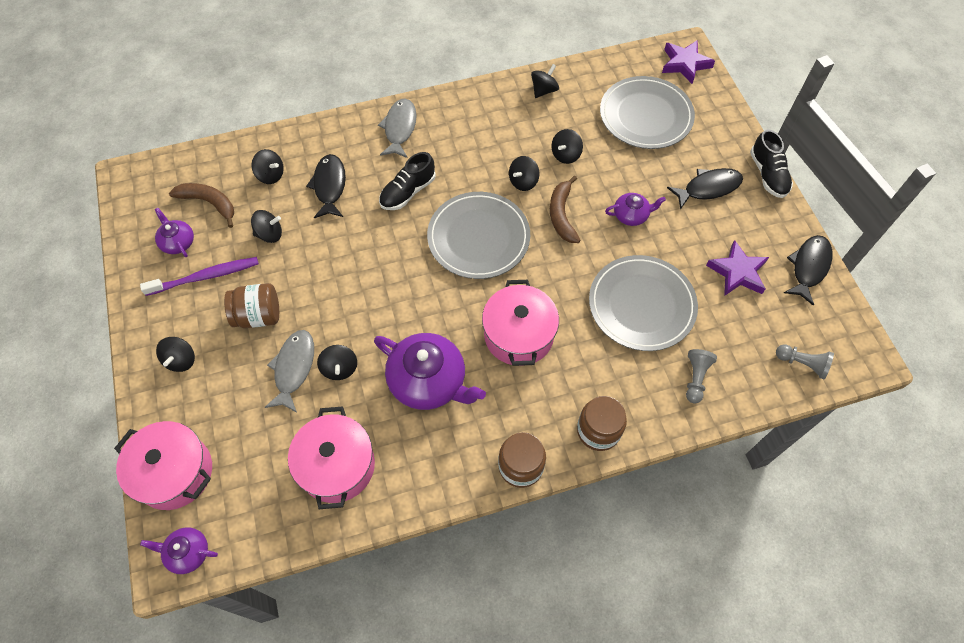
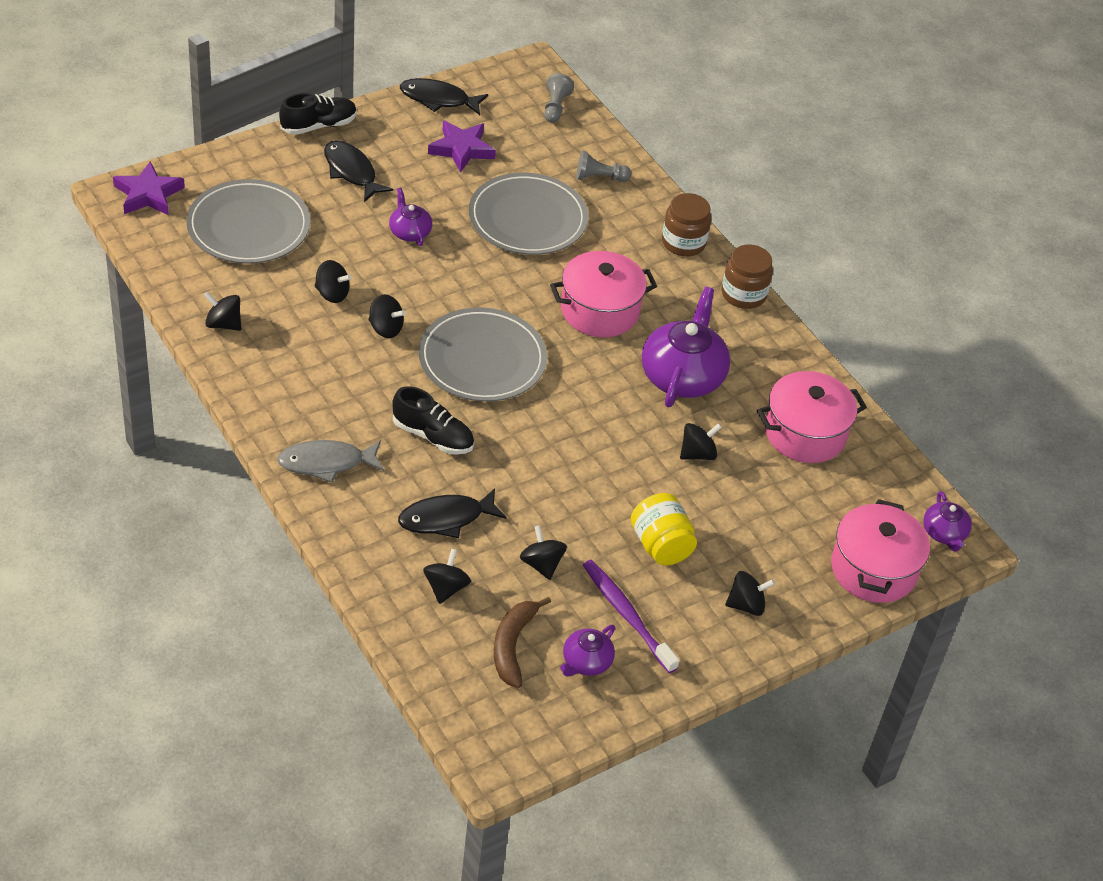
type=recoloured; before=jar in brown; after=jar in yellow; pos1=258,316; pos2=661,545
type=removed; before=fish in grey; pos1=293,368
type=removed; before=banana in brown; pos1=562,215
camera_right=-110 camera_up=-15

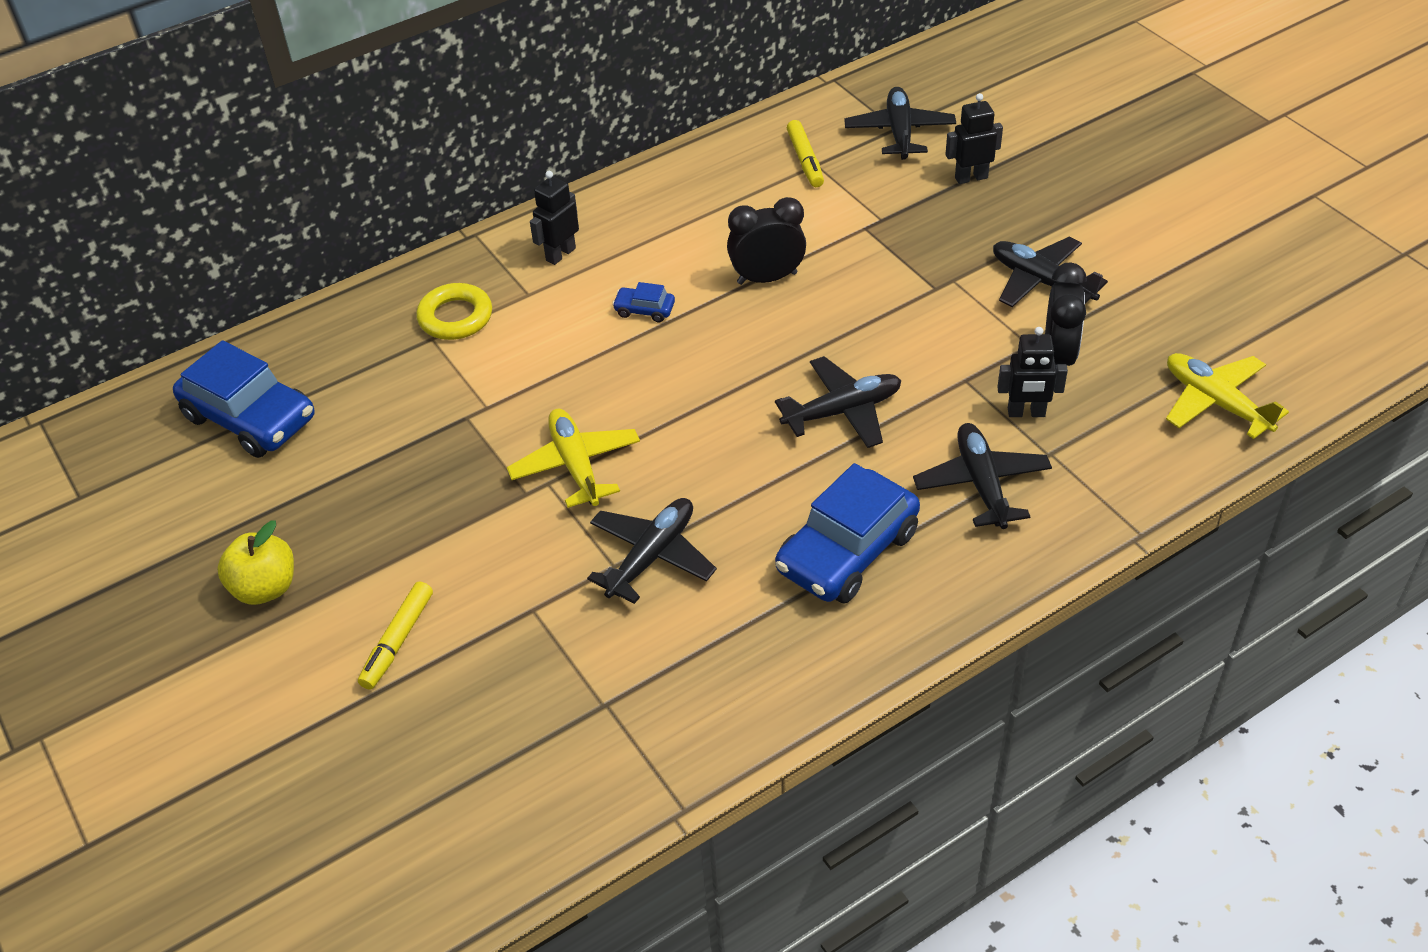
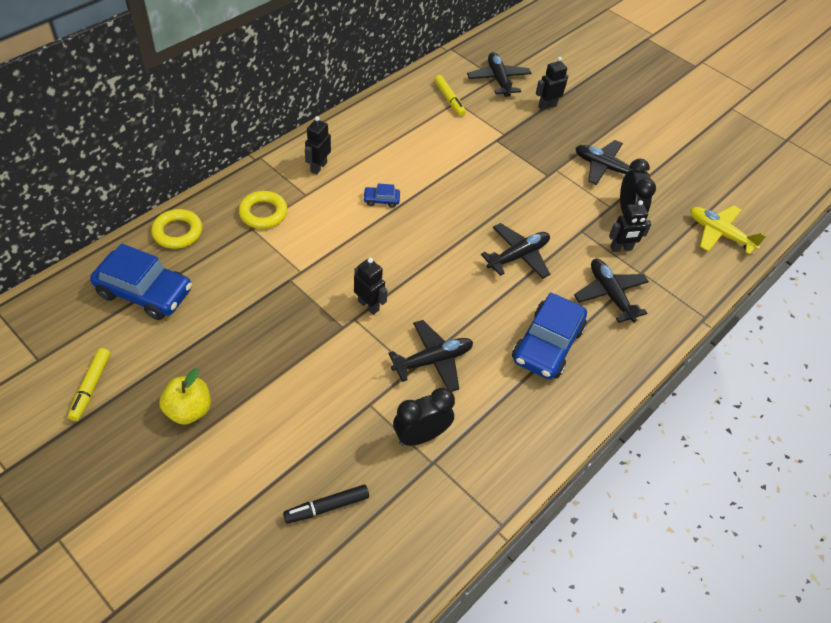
type=moved; before=marker in yellow; pos1=398,641; pos2=91,387
type=replaced; before=plane in yellow; after=robot in black; pos1=575,465; pos2=368,305
type=turned; before=plane in black; pos1=651,556; pos2=433,360; turn=45
type=moved; before=clock in black; pos1=767,278; pos2=421,436
type=added; after=ring in yellow; pos2=178,232
type=added; after=marker in black; pos2=327,507
camera_right=-20 camera_up=5

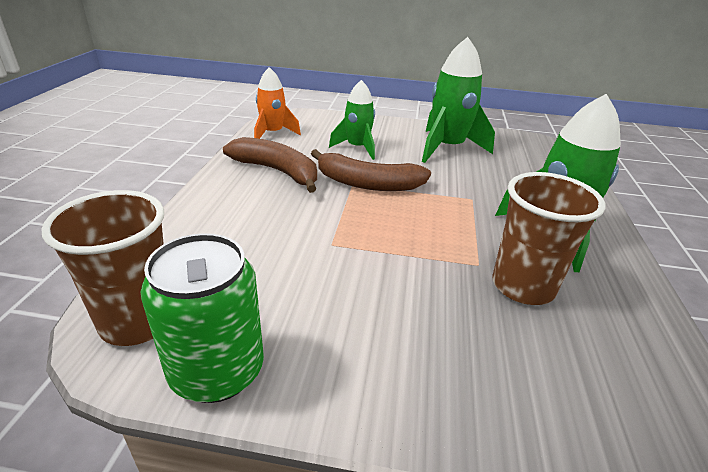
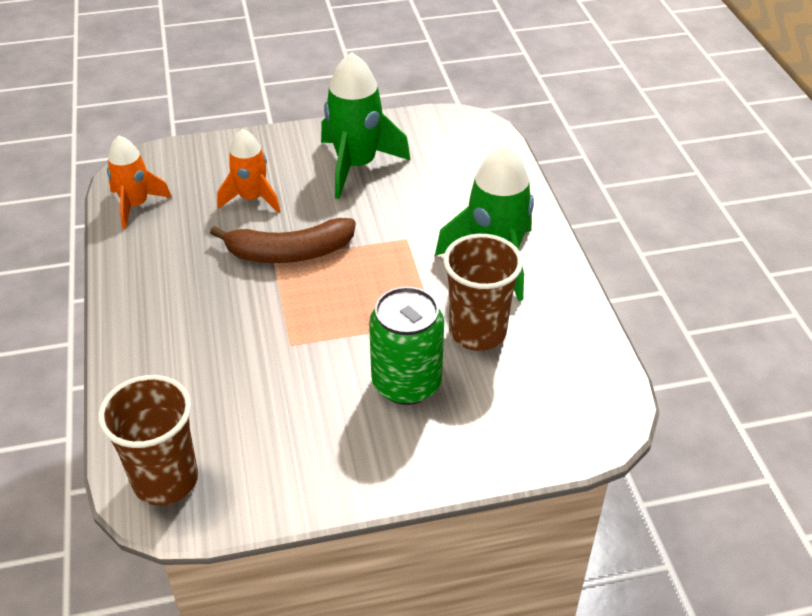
type=moved; before=can in green; pos1=217,370; pos2=406,383
type=removed; before=banana in brown; pos1=277,171
type=recoloured; before=rocket in green; after=rocket in orange; pos1=357,148; pos2=252,198
camera_right=-20 camera_up=10

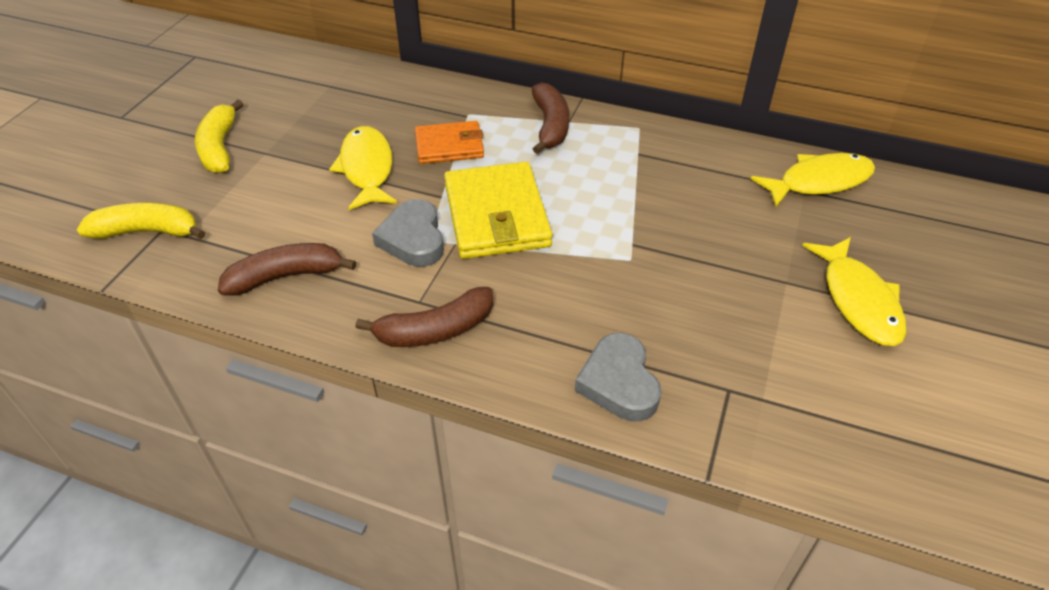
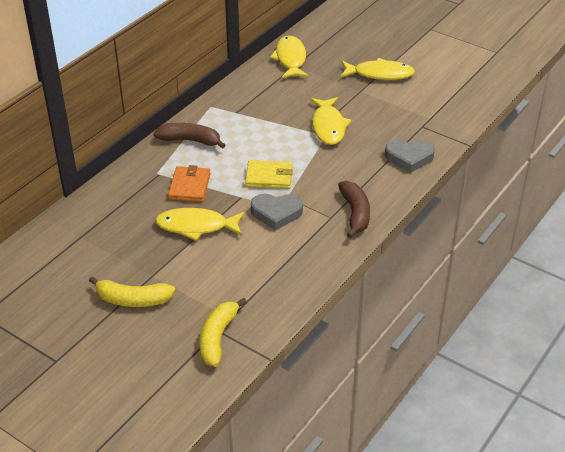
type=removed; before=banana in brown; pos1=285,276
type=resized; before=wallet in yellow; pos1=496,215; pos2=269,177; scale=0.62
type=added; after=fish in yellow; pos2=328,126
camera_right=-75 camera_up=-5

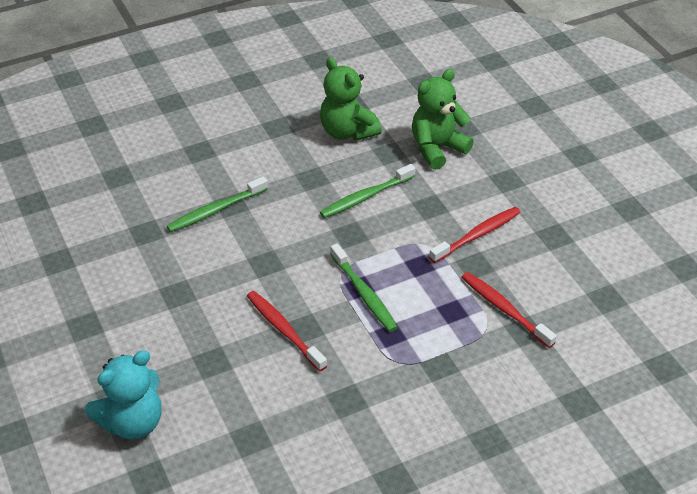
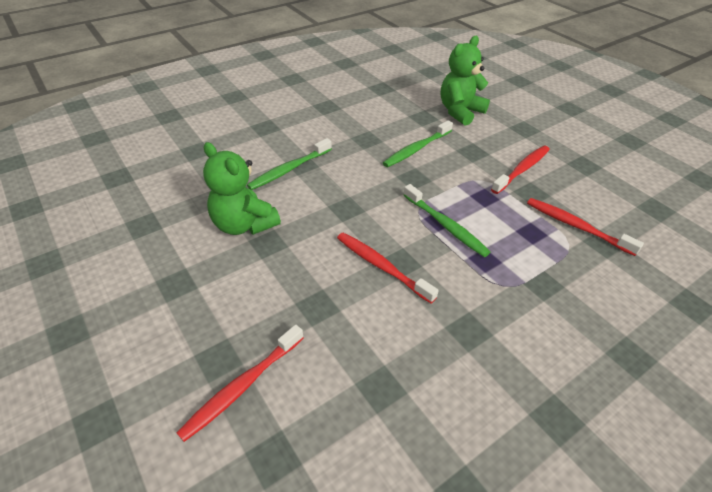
type=replaced; before=teddy bear in turquoise; after=toothbrush in red; pos1=132,422; pos2=242,386
type=moved; before=teddy bear in green; pos1=347,131; pos2=244,224
camera_right=-10 camera_up=0

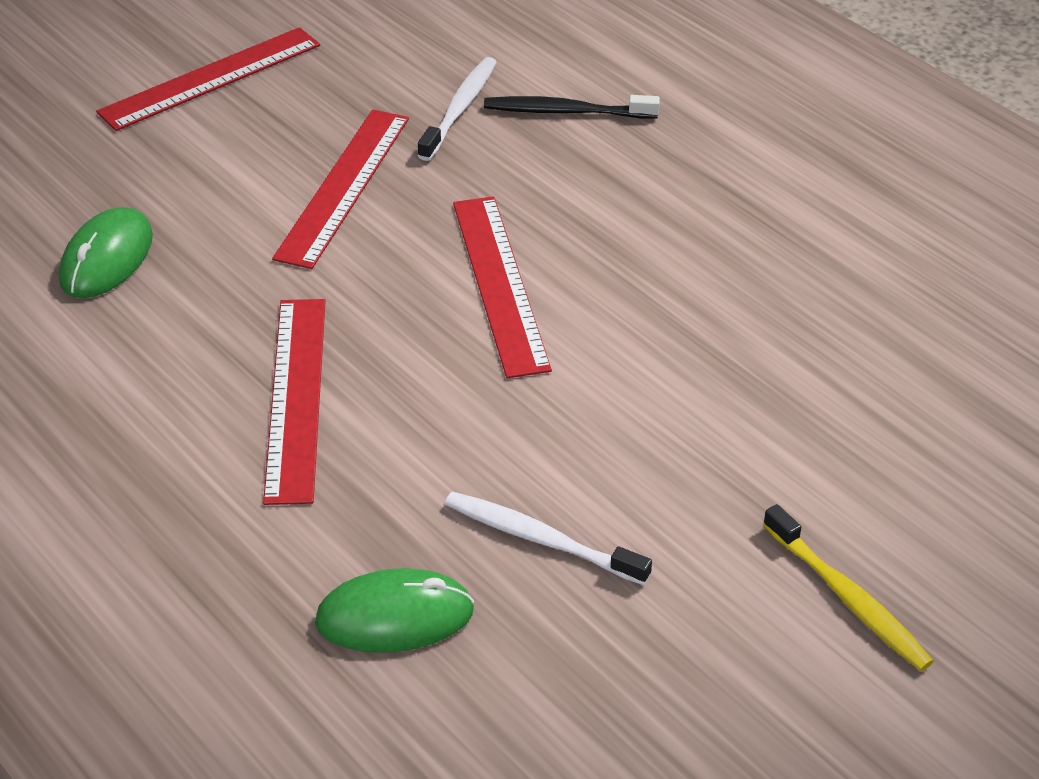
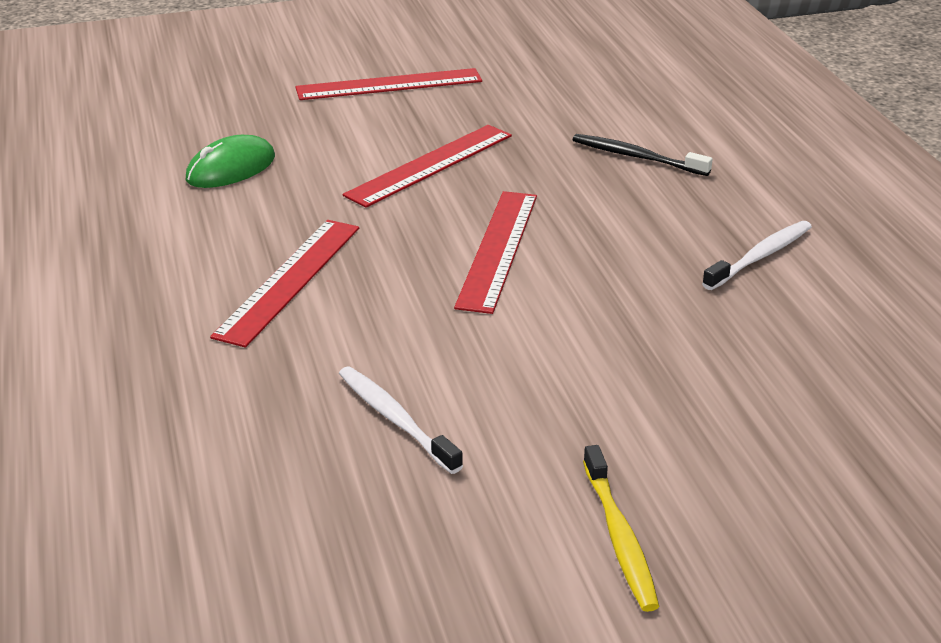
type=removed; before=mouse in green; pos1=394,616
type=moved; before=toothbrush in white; pos1=459,109; pos2=760,257
camera_right=25 camera_up=-10

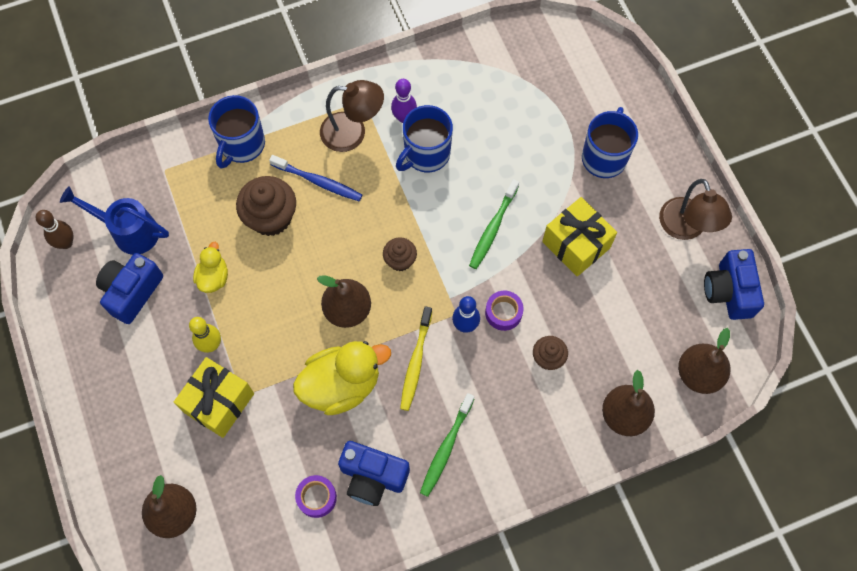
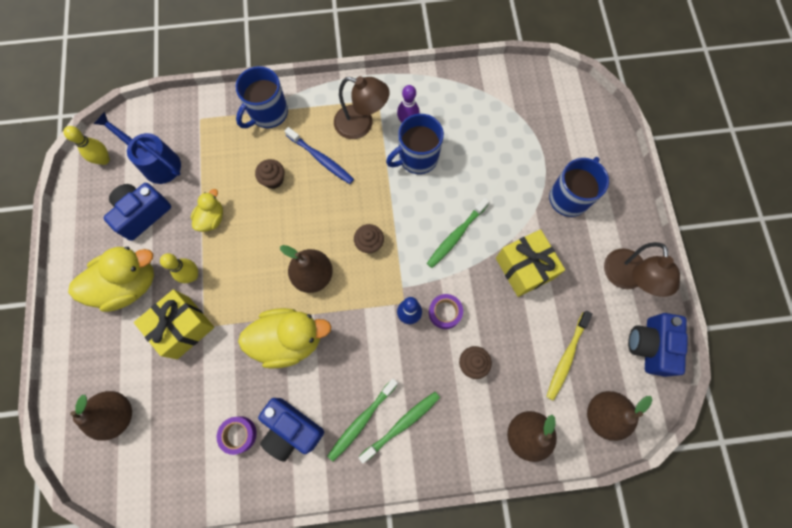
type=recoloured; before=bowling pin in brown; after=bowling pin in yellow; pos1=66,243; pos2=104,160
type=resized; before=cupcake in brown; pos1=271,217; pos2=273,179; scale=0.57
type=moved; before=toothbrush in yellow; pos1=415,362; pos2=566,357
type=added; after=duck in yellow; pos2=129,284
type=added; after=toothbrush in green; pos2=402,424
camera_right=15 camera_up=5

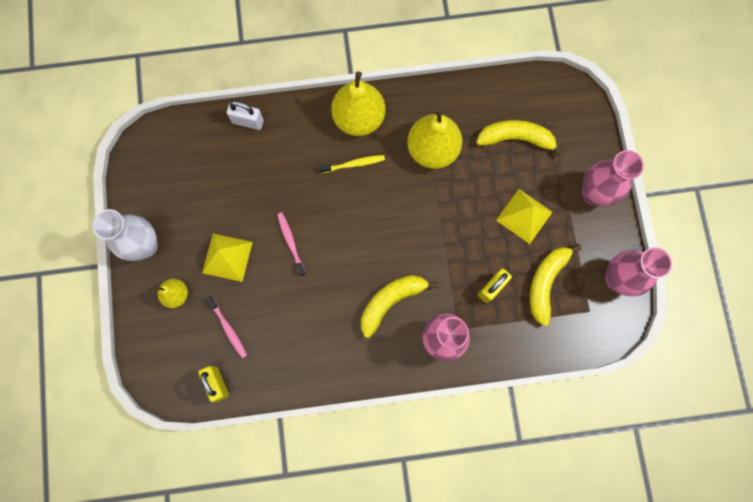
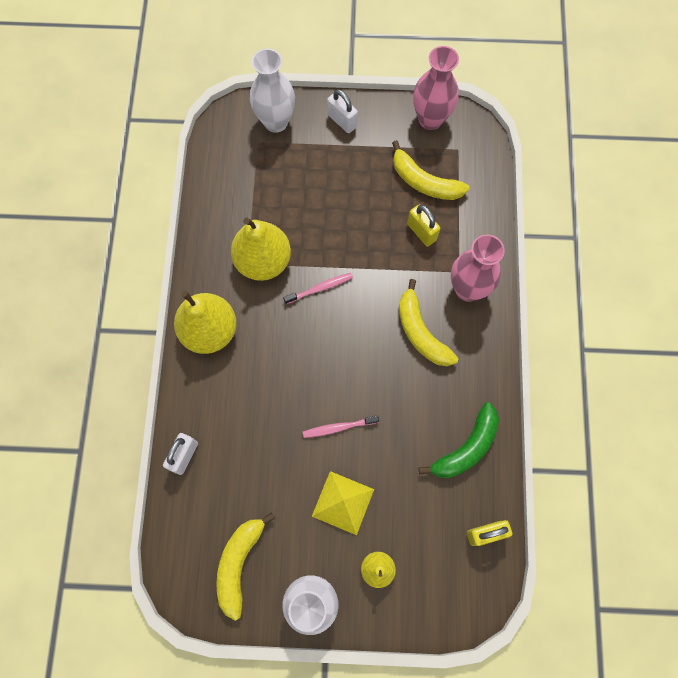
type=moved; before=toothbrush in pink; pos1=228,329; pos2=320,288
type=removed; before=toothbrush in yellow; pos1=354,164
type=moved; before=banana in yellow; pos1=516,138; pos2=239,563
type=removed; before=pyramid in yellow; pos1=524,216
type=replaced; before=vase in pink; after=padlock in white; pos1=593,194; pos2=342,121
type=added; after=vase in white; pos2=276,122
type=added; after=banana in green; pos2=466,448
camera_right=-80 camera_up=-5

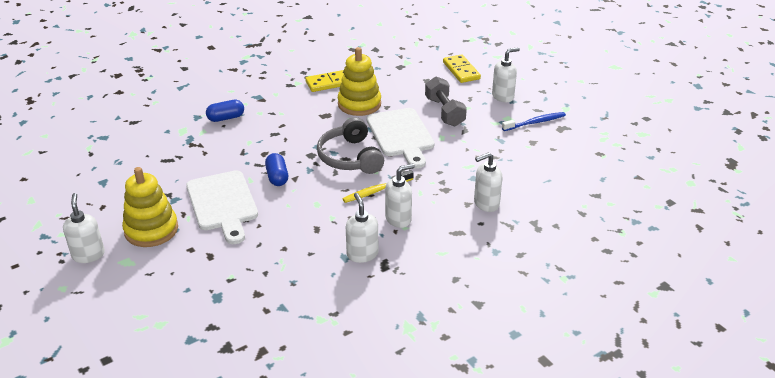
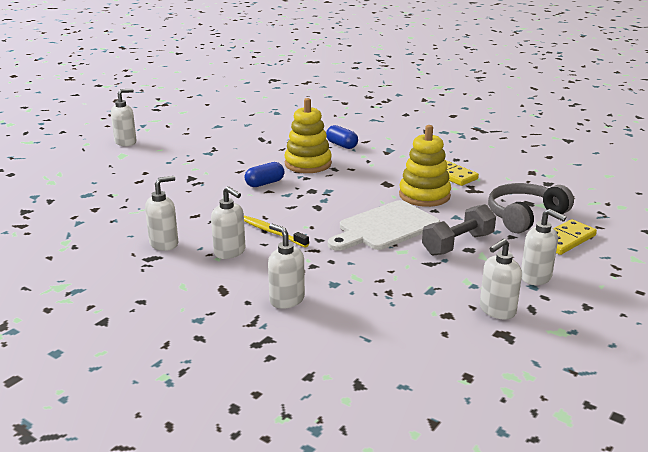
type=moved; before=stacking toy in yellow; pos1=151,230; pos2=308,164
type=removed; before=cutting board in white; pos1=223,204
type=moved; before=headphones in grey; pos1=350,157; pos2=524,216
type=replaced; before=toothbrush in blue; after=soap dispenser in white; pos1=535,122; pos2=497,310
camera_right=70 camera_up=-10

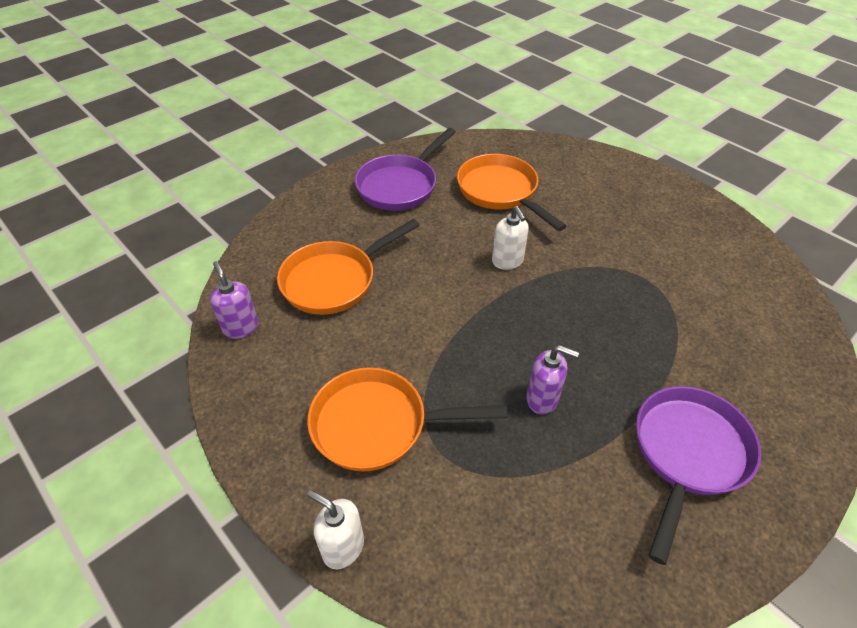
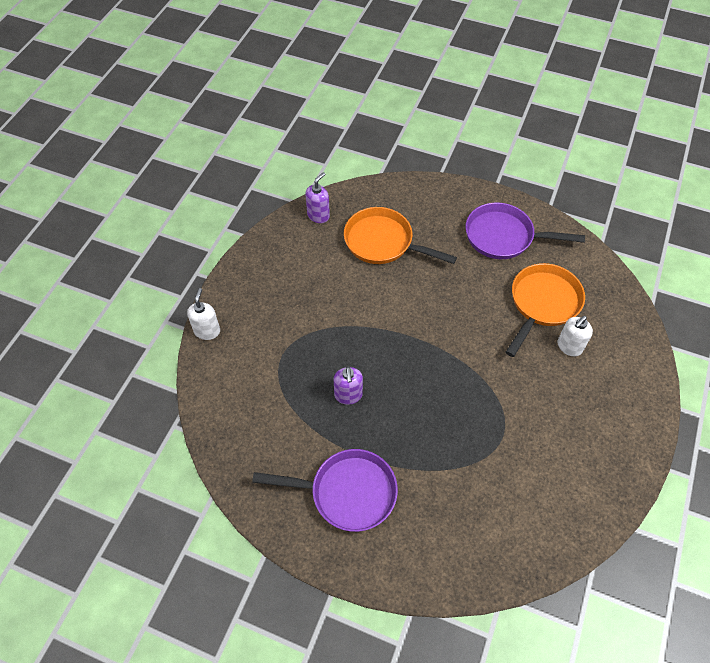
type=removed; before=pan in orange; pos1=377,425
type=moved; before=soap dispenser in white; pos1=507,261; pos2=569,347
camera_right=65 camera_up=10

